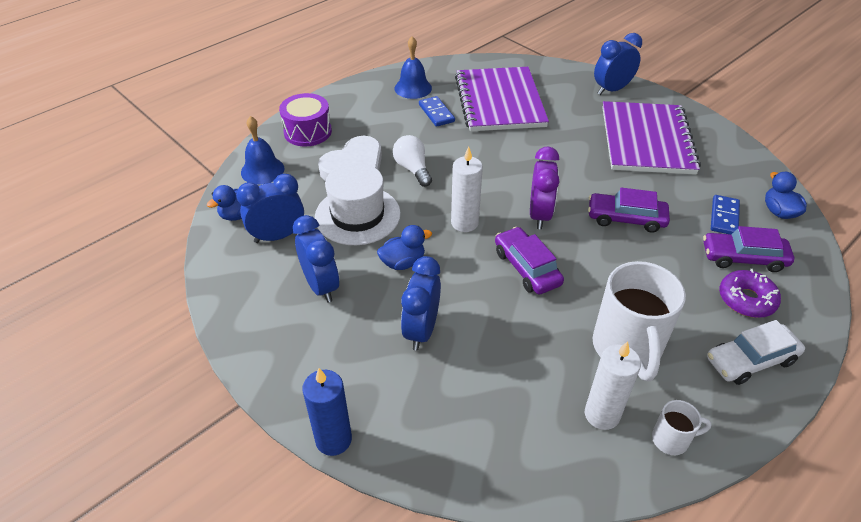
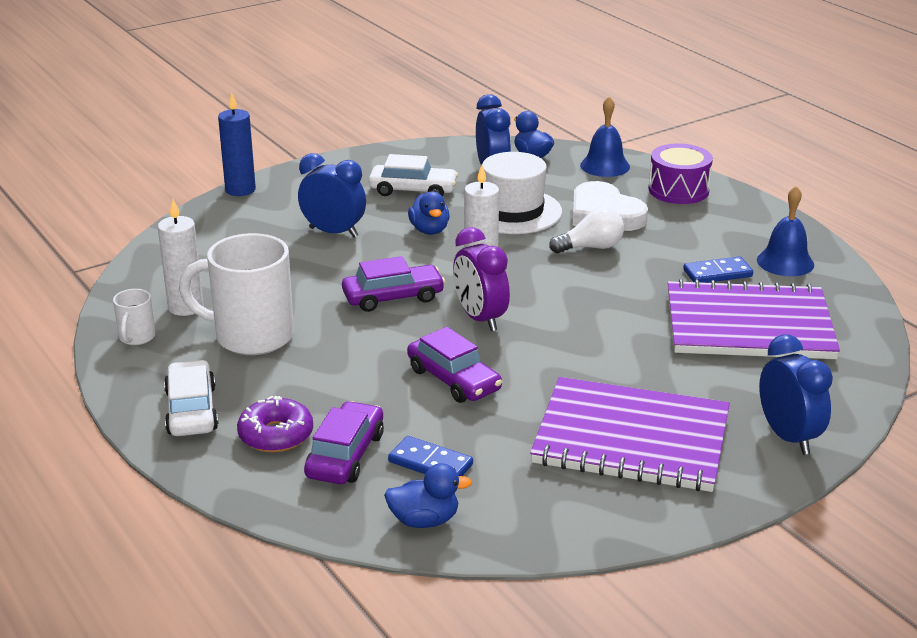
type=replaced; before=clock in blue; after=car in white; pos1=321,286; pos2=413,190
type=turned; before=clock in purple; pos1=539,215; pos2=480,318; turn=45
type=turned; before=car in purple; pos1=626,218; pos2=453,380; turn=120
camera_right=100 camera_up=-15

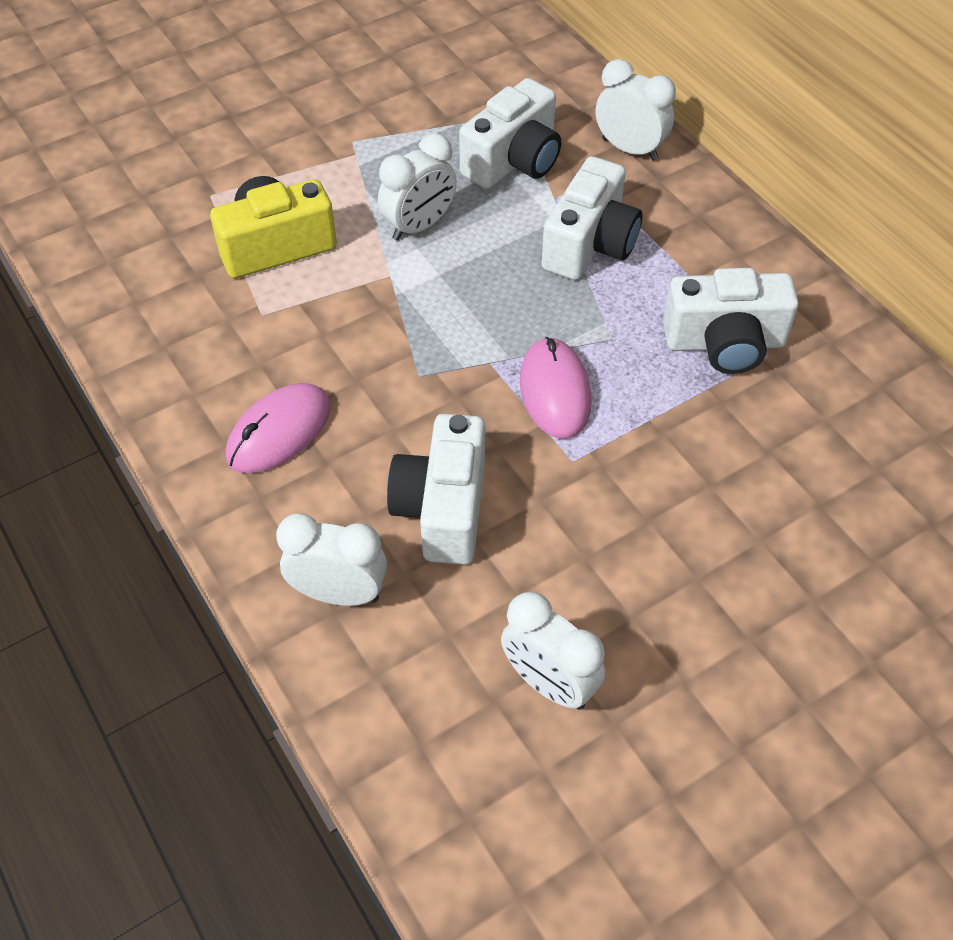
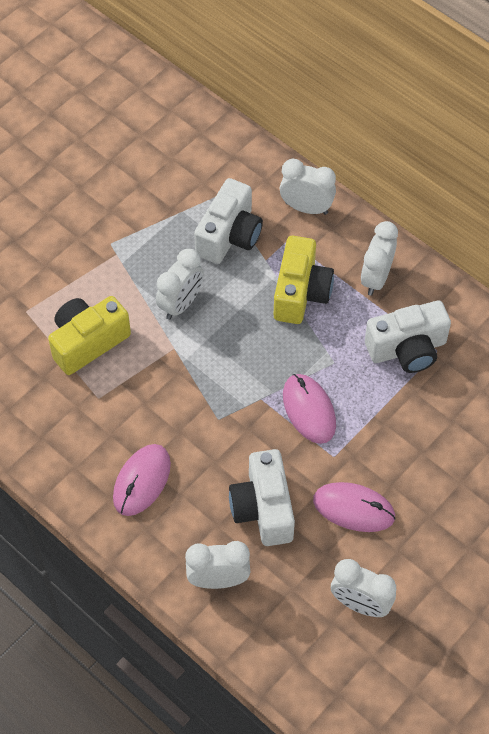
type=recoloured; before=camera in white; after=camera in yellow; pos1=590,244; pos2=300,293
type=added; after=mouse in pink; pos2=353,508
type=added; after=clock in white; pos2=376,278
camera_right=-15 camera_up=5

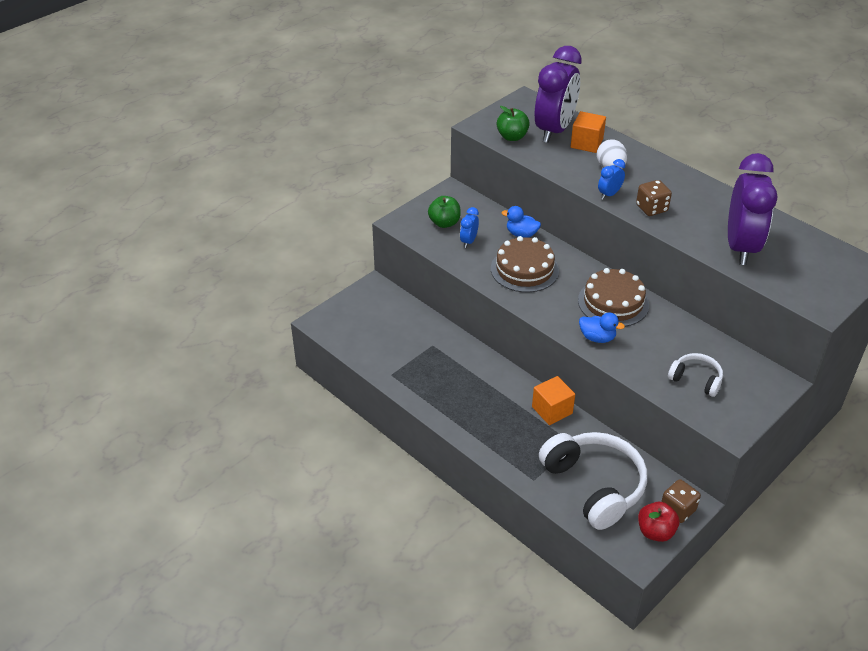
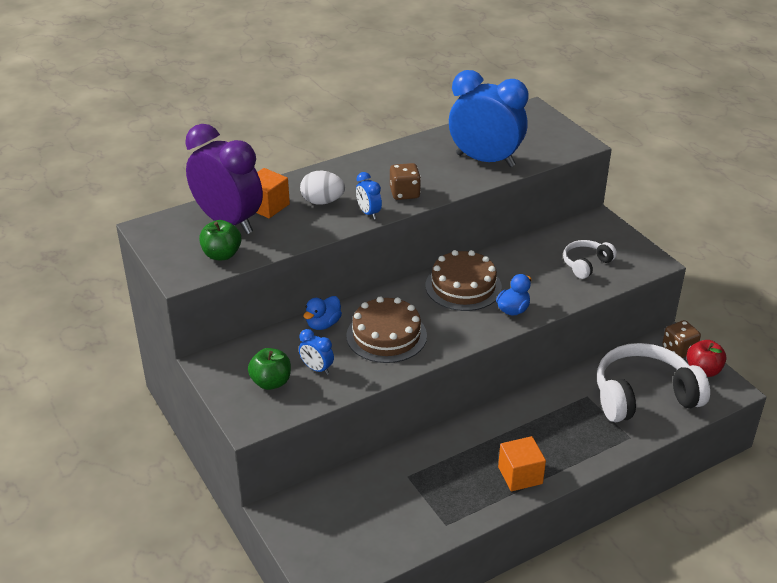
type=moved; before=cube in orange; pos1=552,410; pos2=520,475
type=recoloured; before=clock in purple; after=clock in blue; pos1=741,247; pos2=485,160
camera_right=-75 camera_up=-5

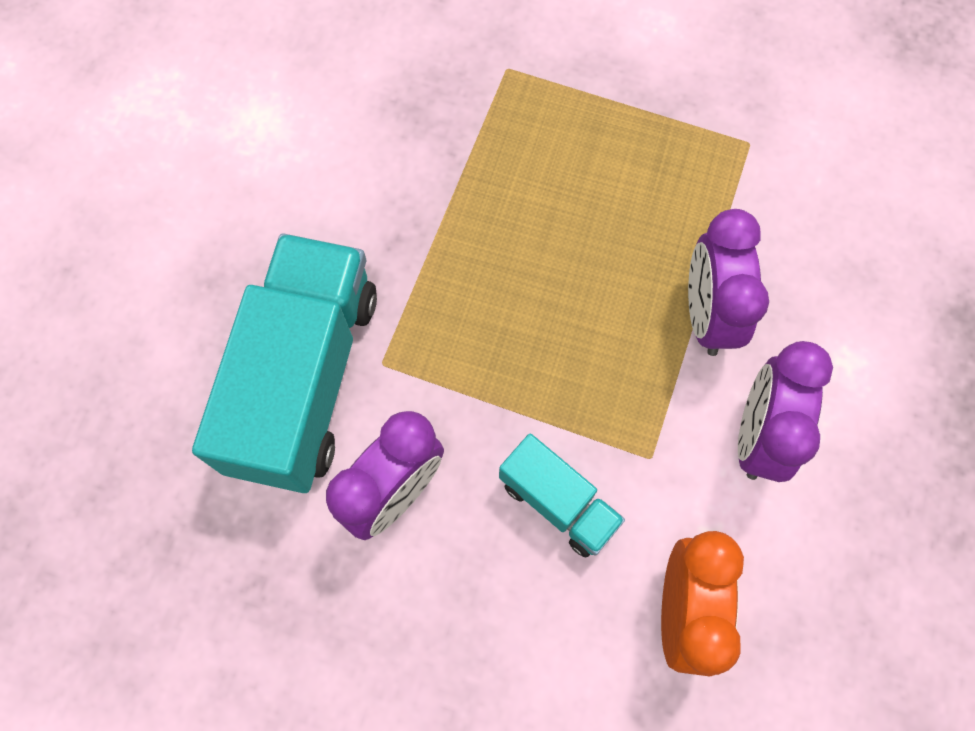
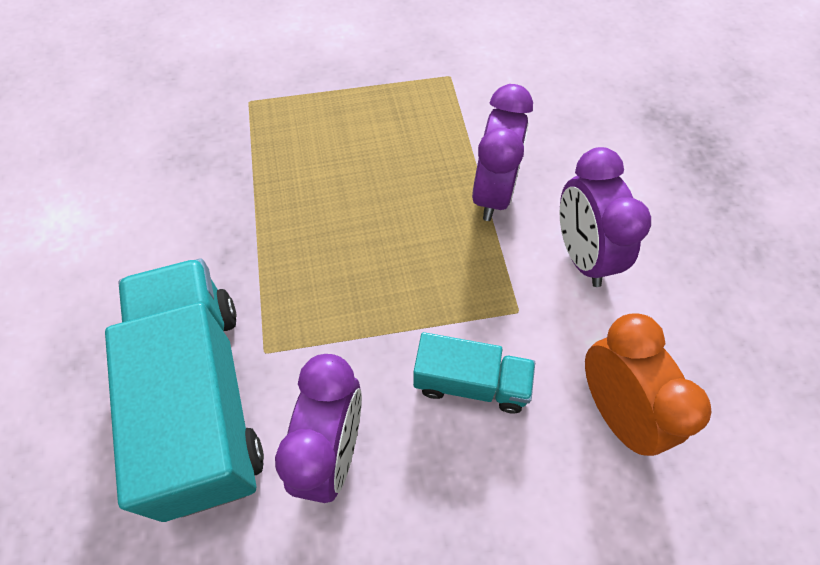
type=turned; before=clock in purple; pos1=707,314; pos2=493,193; turn=-135
camera_right=-30 camera_up=-10

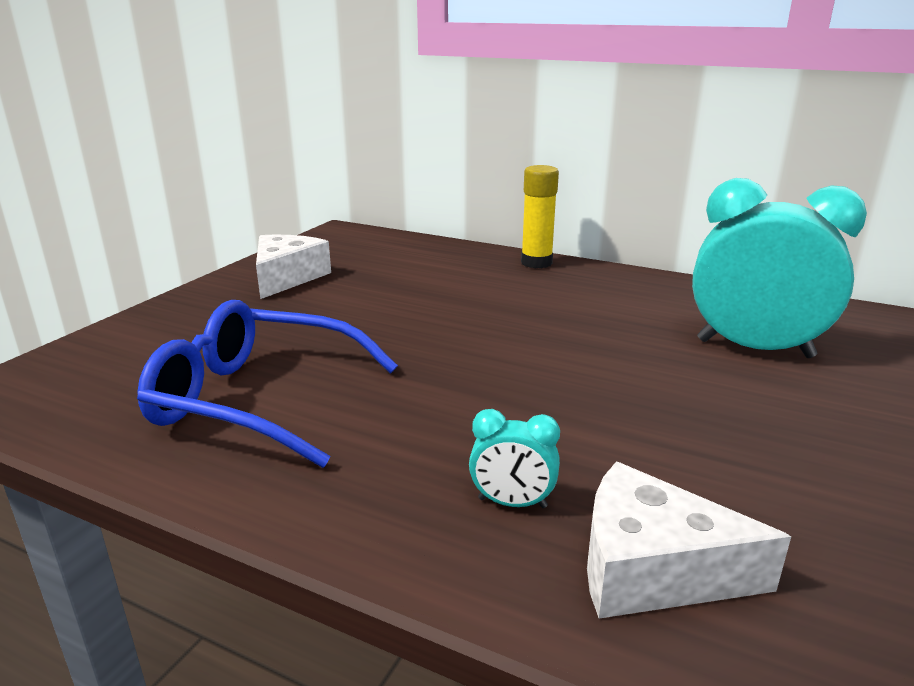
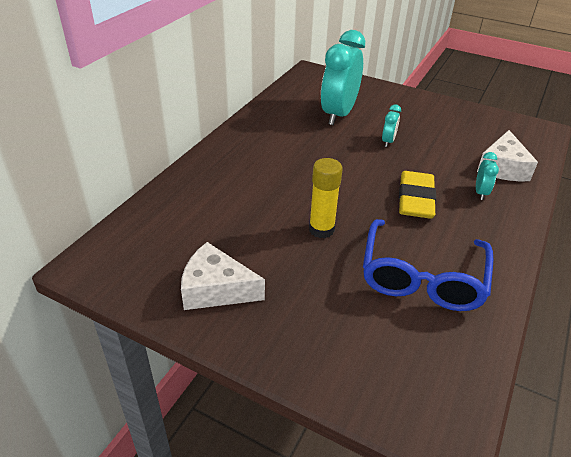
type=moved; before=glue stick in yellow; pos1=536,263; pos2=321,229
type=added; after=clock in turquoise; pos2=388,141
type=added; after=eraser in yellow; pos2=415,199
camera_right=-90 camera_up=15

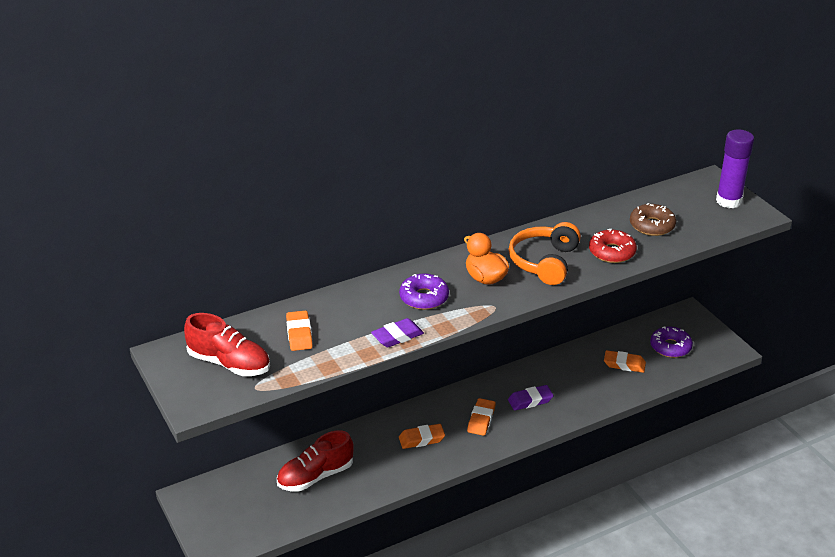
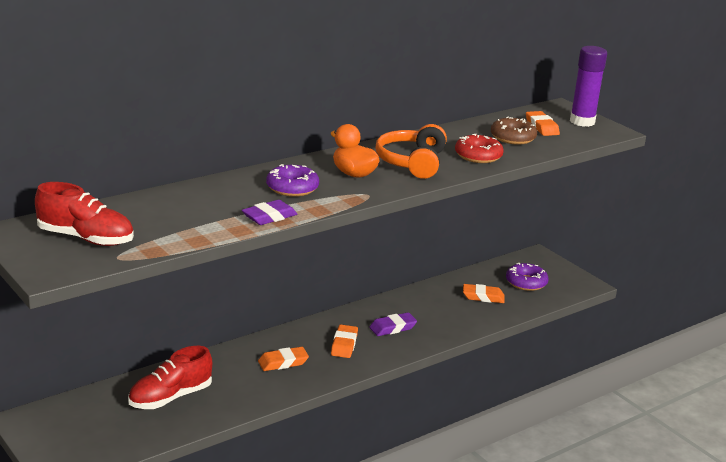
type=moved; before=eraser in orange; pos1=299,334; pos2=541,127
camera_right=-10 camera_up=-10

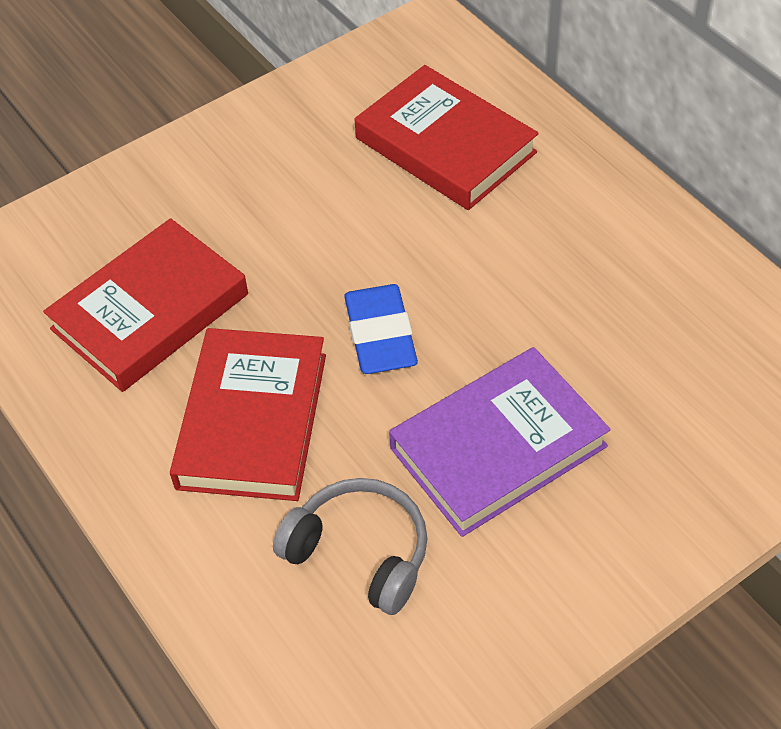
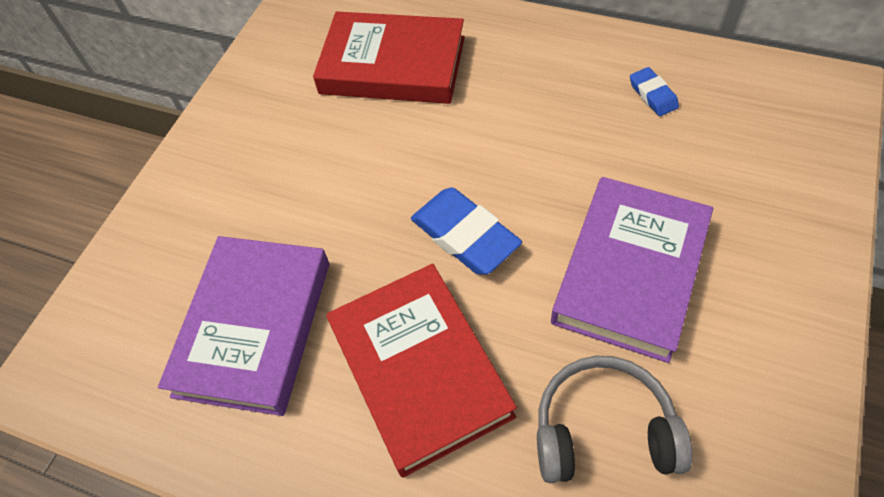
type=recoloured; before=book in red; after=book in purple; pos1=150,312; pos2=254,327
type=added; after=eraser in blue; pos2=653,95
camera_right=-30 camera_up=5

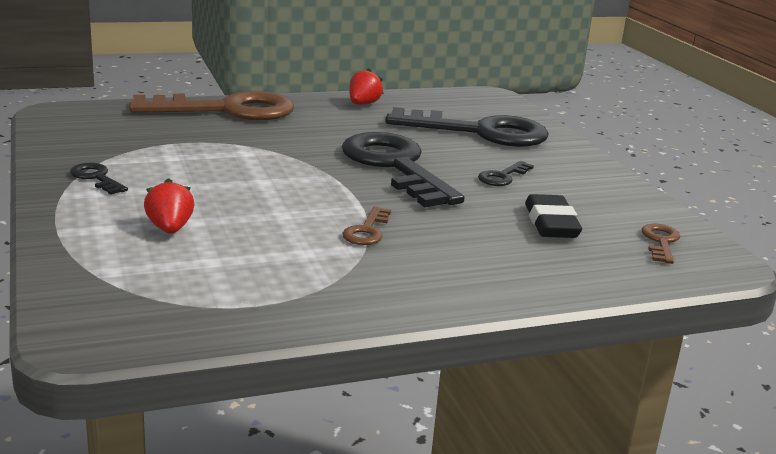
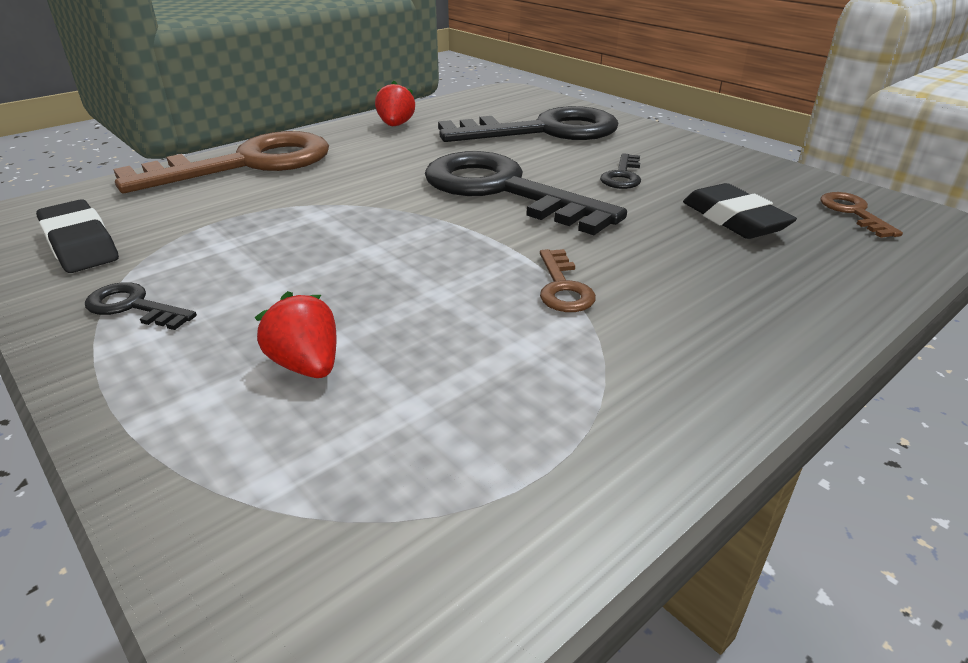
type=added; after=eraser in black; pos2=80,244
camera_right=-20 camera_up=10

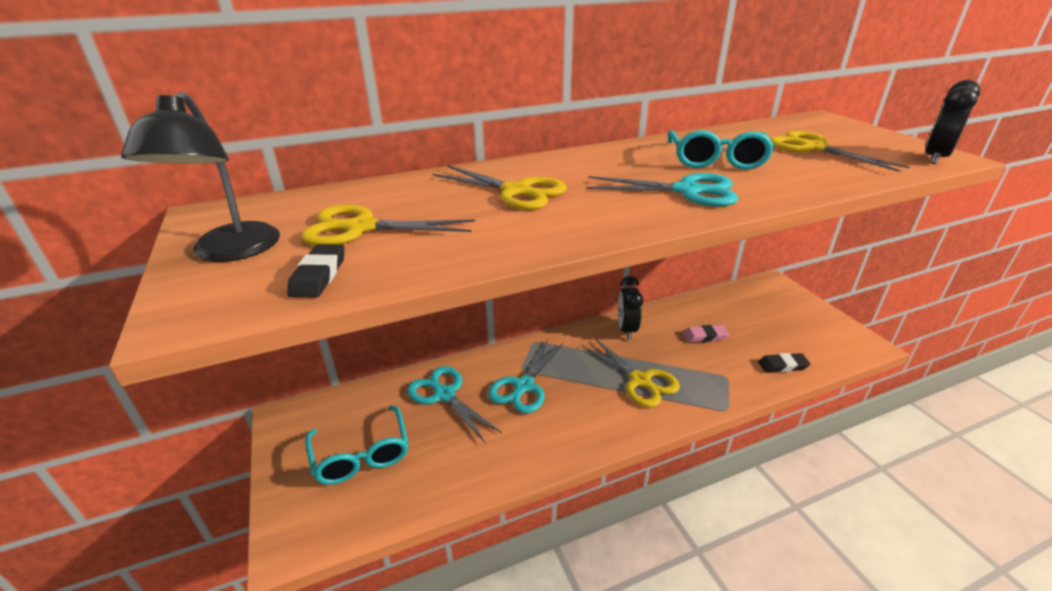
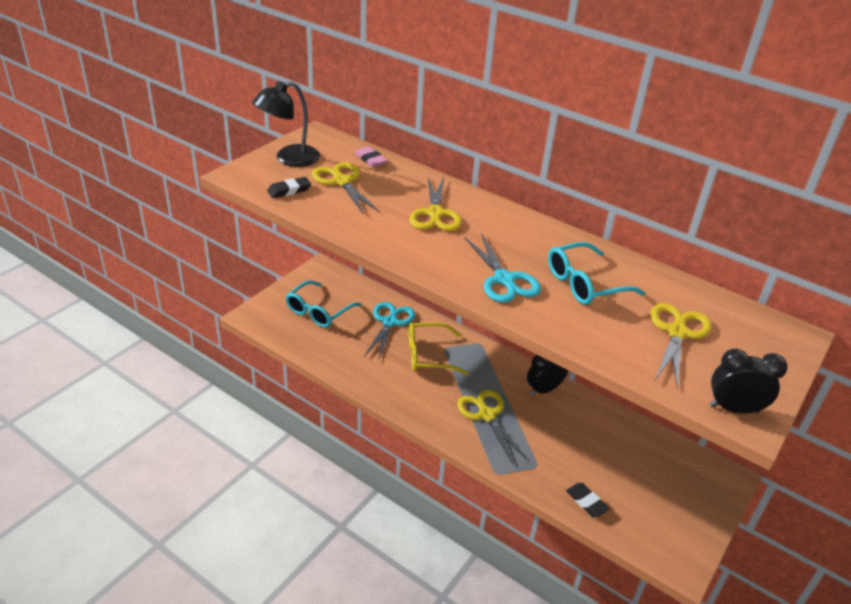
type=replaced; before=scissors in turquoise; after=glasses in yellow; pos1=523,386; pos2=428,355
type=turned; before=scissors in yellow; pos1=640,381; pos2=486,415; turn=135
type=moved; before=eraser in pink; pos1=705,336; pos2=370,159
camera_right=55 camera_up=5

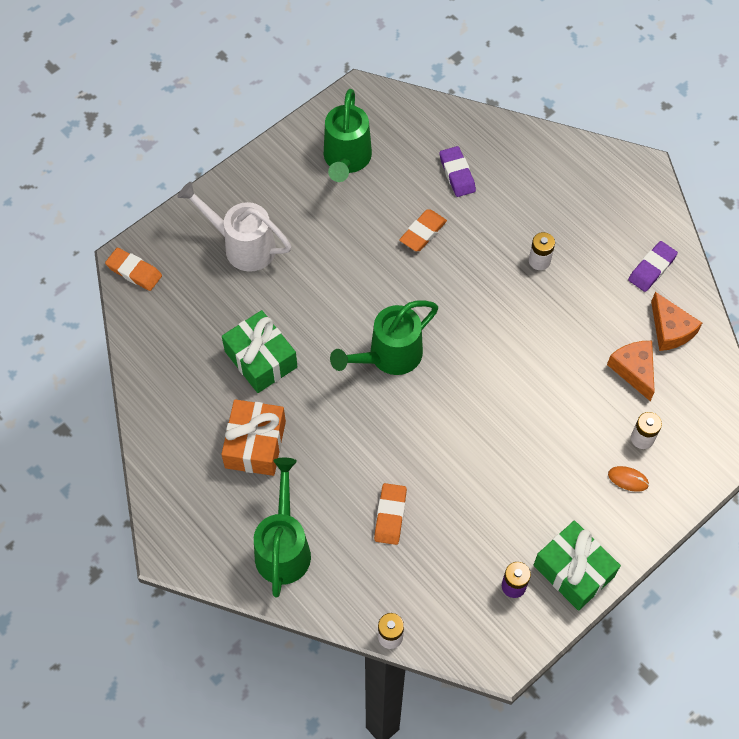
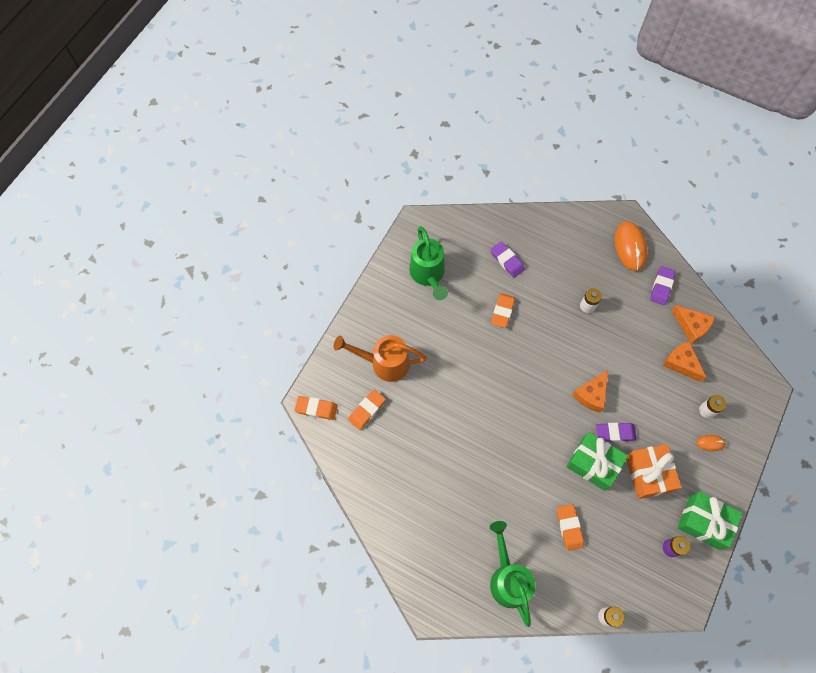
type=recoloured; before=watering can in white; after=watering can in orange; pos1=242,246; pos2=384,363
type=moved; before=gift in orange; pos1=255,444; pos2=648,474
type=moved; before=gift in green; pos1=261,359; pos2=593,463
type=removed; before=watering can in green; pos1=389,356
type=added; after=eraser in orange; pos2=367,410
type=added; after=cheese in orange; pos2=591,394
type=added; after=eraser in purple; pos2=615,433
type=added; after=mouse in orange; pos2=630,247
camera_right=-20 camera_up=5

